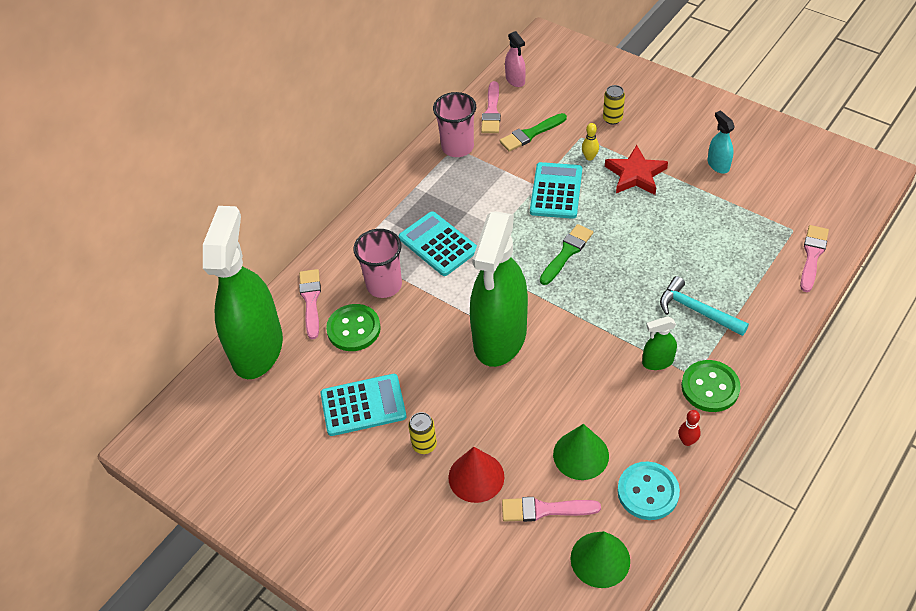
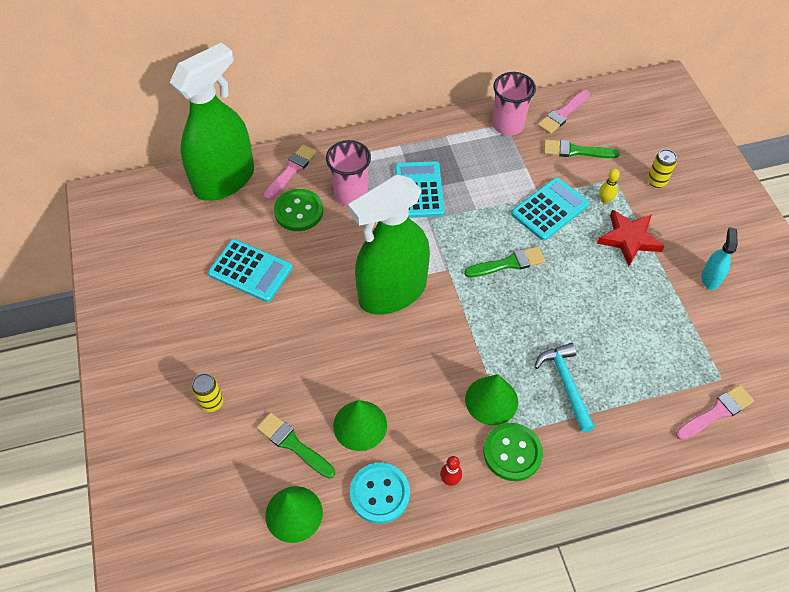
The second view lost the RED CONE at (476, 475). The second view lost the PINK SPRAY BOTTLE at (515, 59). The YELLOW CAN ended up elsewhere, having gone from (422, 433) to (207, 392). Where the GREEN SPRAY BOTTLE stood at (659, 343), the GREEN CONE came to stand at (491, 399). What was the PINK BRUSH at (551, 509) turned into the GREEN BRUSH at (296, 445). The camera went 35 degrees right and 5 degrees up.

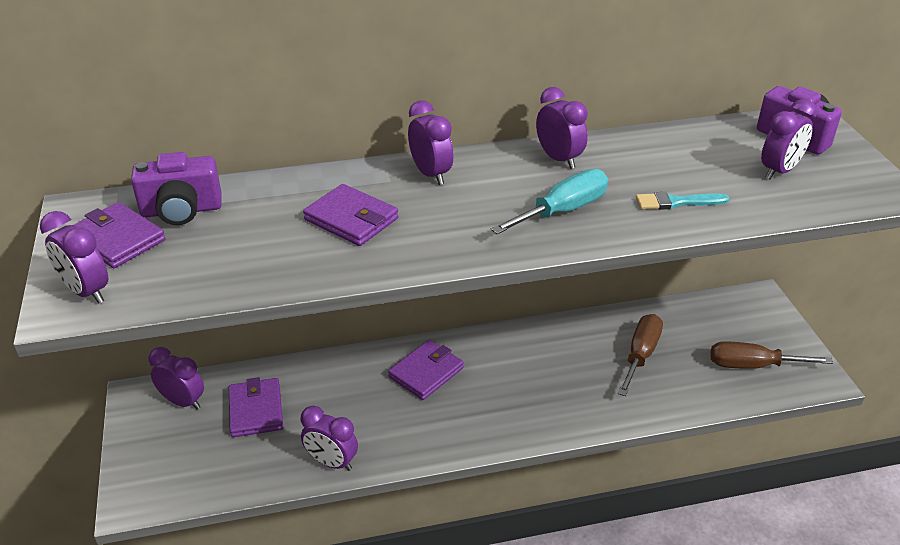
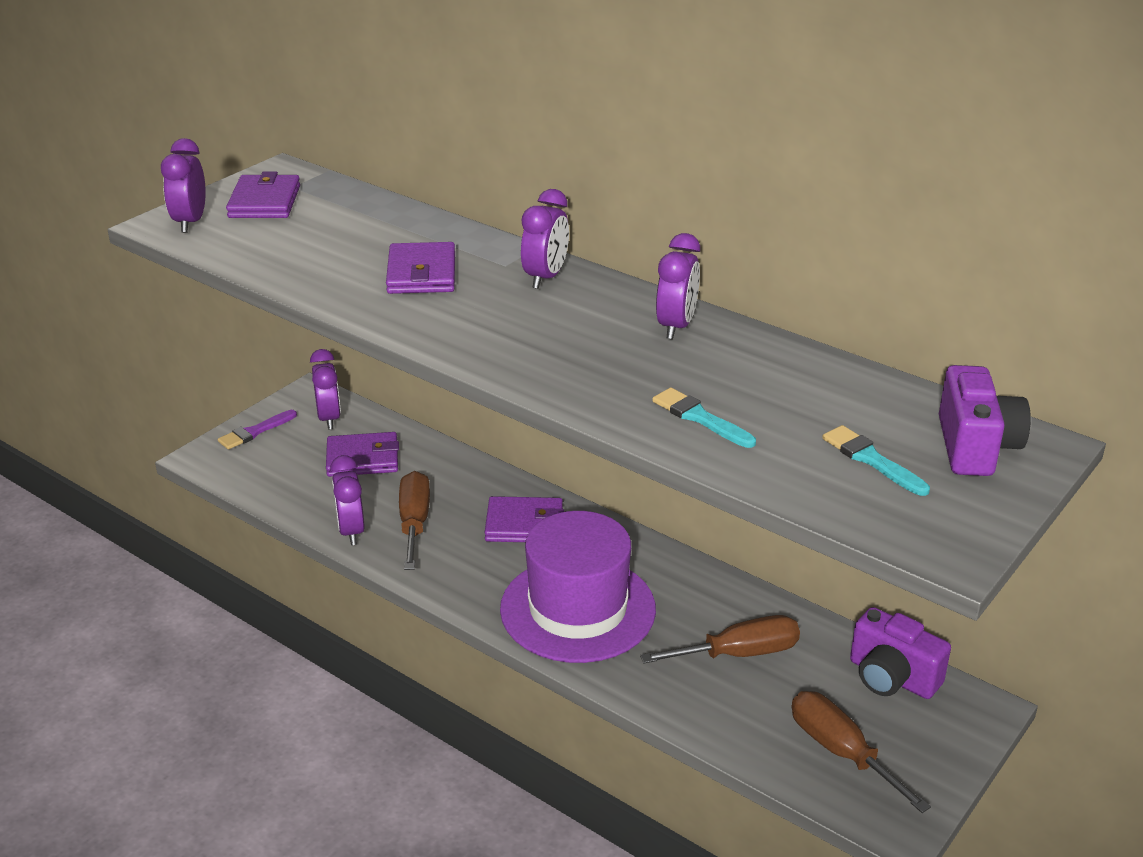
The second view lost the TURQUOISE SCREWDRIVER at (549, 201). The second view gained the PURPLE BRUSH at (257, 429). The second view gained the BROWN SCREWDRIVER at (414, 520). The second view gained the PURPLE HAT at (578, 587). The PURPLE CAMERA ended up elsewhere, having gone from (176, 188) to (900, 653). Where the PURPLE CLOCK stood at (789, 139), the TURQUOISE BRUSH came to stand at (876, 460). The PURPLE WALLET at (256, 407) ended up facing another way, 45 degrees clockwise from before. The camera went 50 degrees right and 5 degrees down.

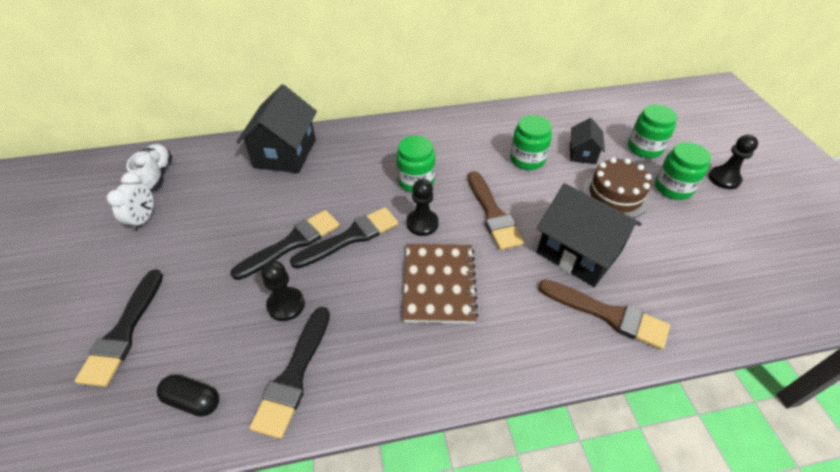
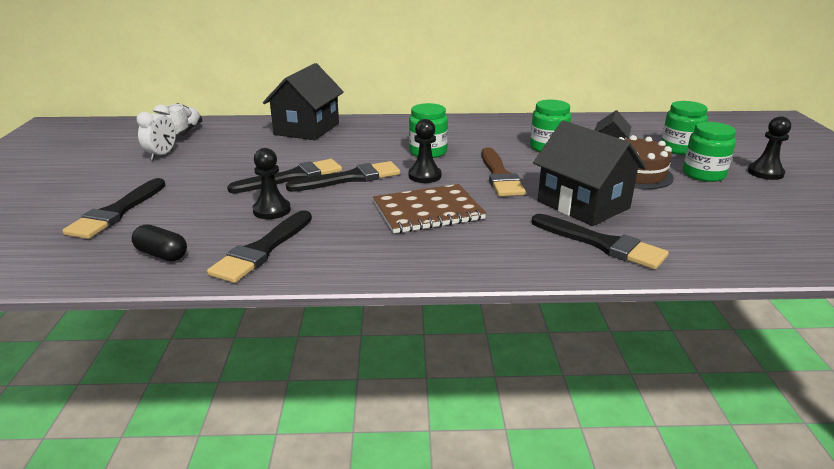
What was the BROWN BRUSH at (604, 315) turned into the BLACK BRUSH at (600, 242). The BROWN NOTEBOOK at (441, 284) ended up facing another way, 60 degrees clockwise from before. The camera went 10 degrees right and 20 degrees down.

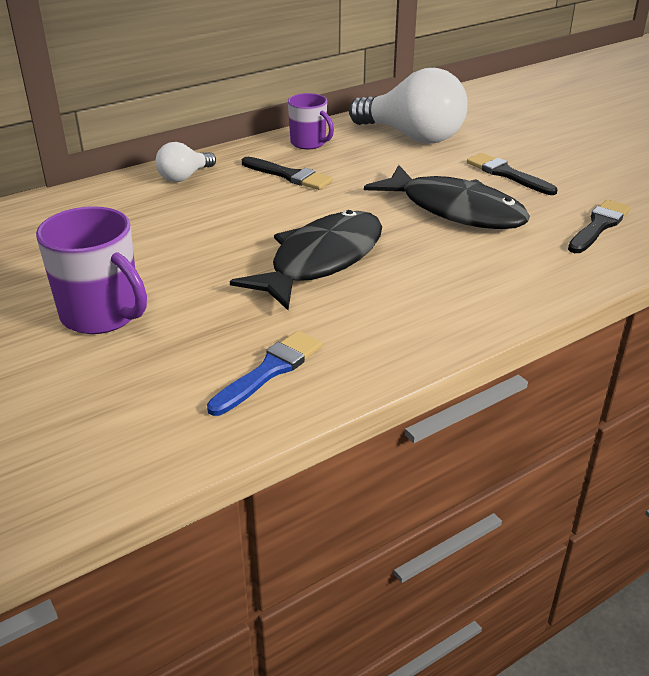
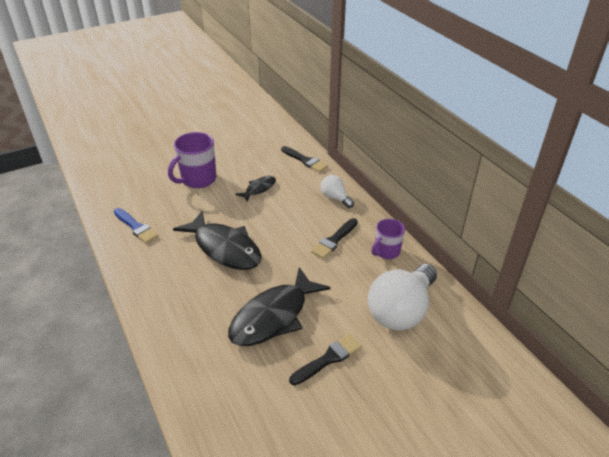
The second view gained the BLACK FISH at (255, 189). The BLACK BRUSH ended up elsewhere, having gone from (599, 226) to (304, 159). The camera went 95 degrees right and 5 degrees up.

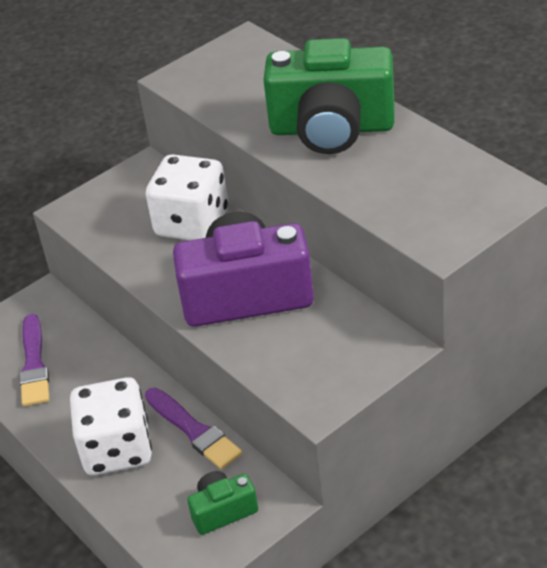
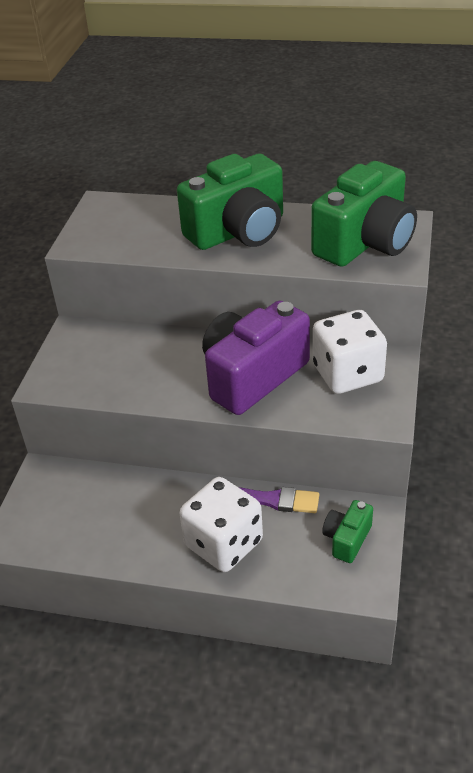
The second view lost the PURPLE BRUSH at (34, 360). The second view gained the GREEN CAMERA at (364, 214). The WHITE DICE ended up elsewhere, having gone from (187, 197) to (350, 352). The camera went 40 degrees left and 0 degrees up.

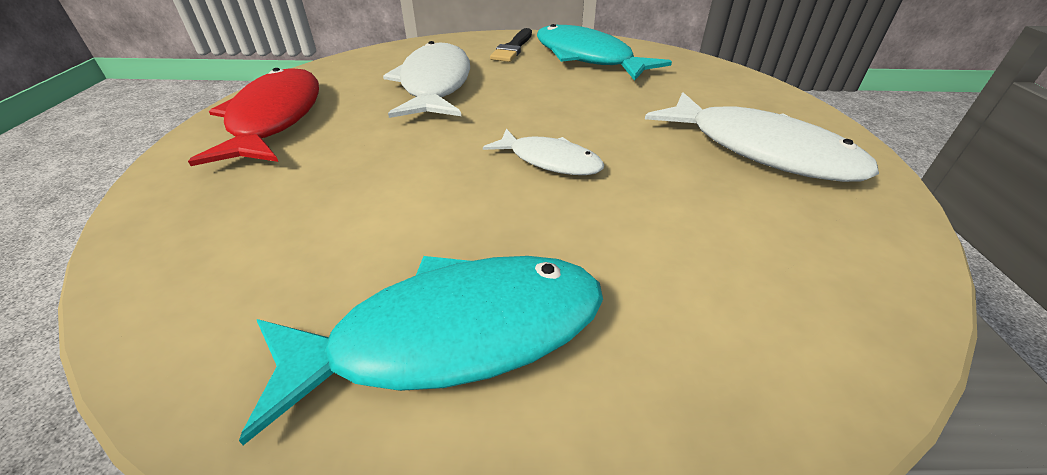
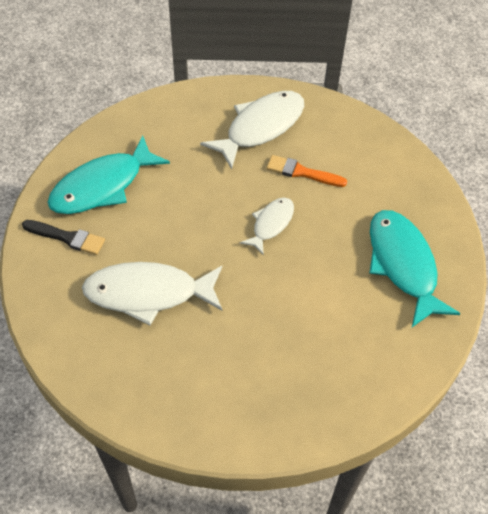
The second view lost the RED FISH at (253, 117). The second view gained the ORANGE BRUSH at (306, 171). The camera went 90 degrees left and 15 degrees up.

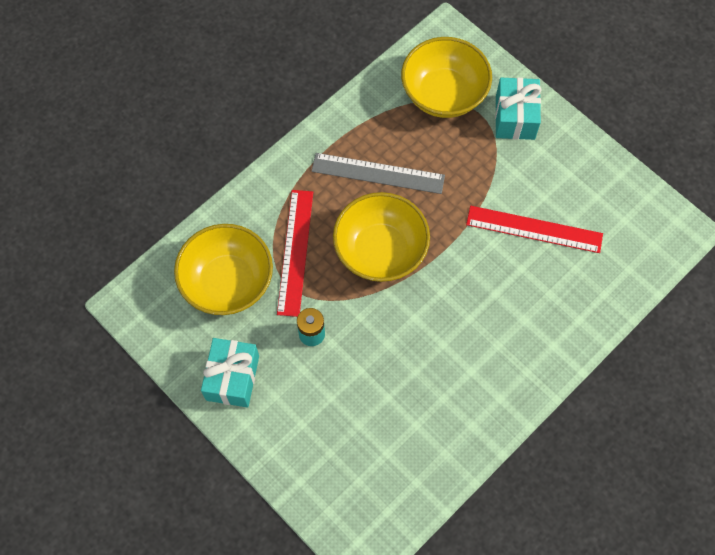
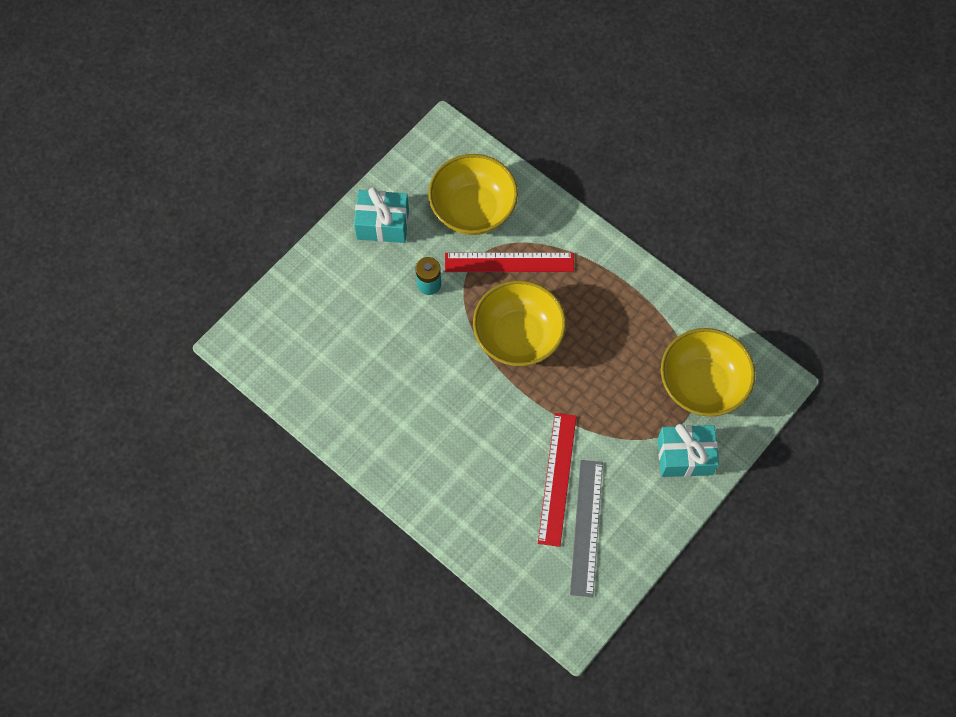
The GREY RULER ended up elsewhere, having gone from (378, 173) to (586, 528). The camera went 85 degrees right and 0 degrees up.

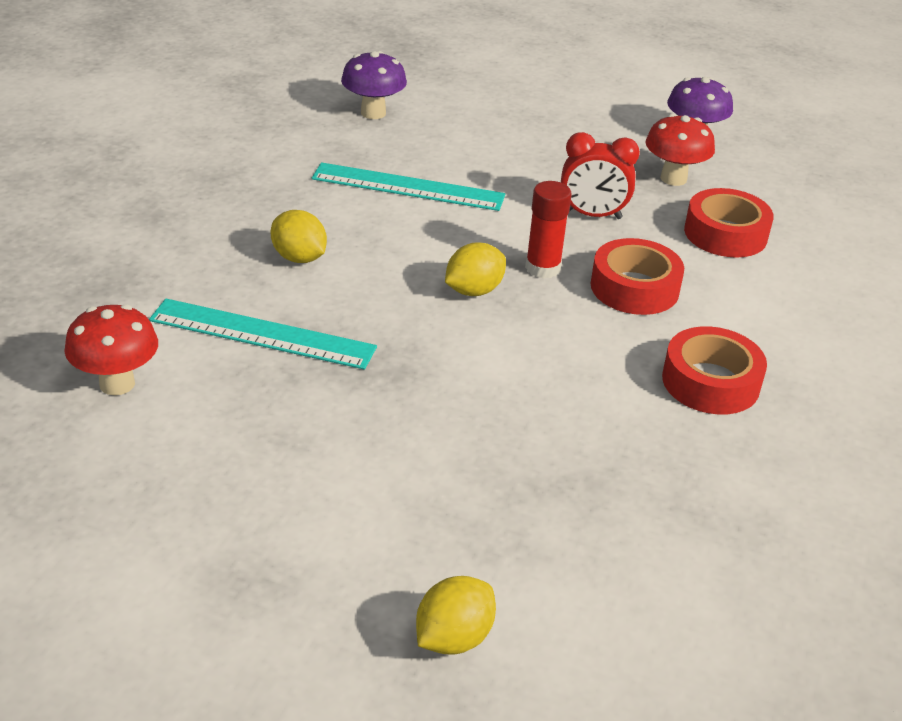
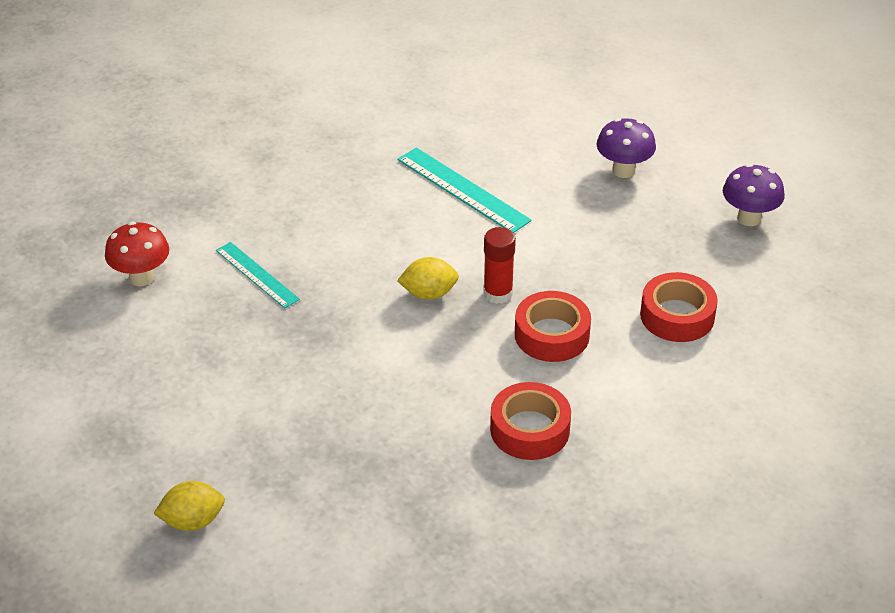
The second view lost the YELLOW LEMON at (299, 236). The second view lost the RED CLOCK at (600, 175). The second view lost the RED MUSHROOM at (680, 150). The PURPLE MUSHROOM ended up elsewhere, having gone from (374, 85) to (626, 148). The size of the TURQUOISE RULER at (263, 334) changed by a factor of 0.67. The camera went 35 degrees right and 5 degrees up.

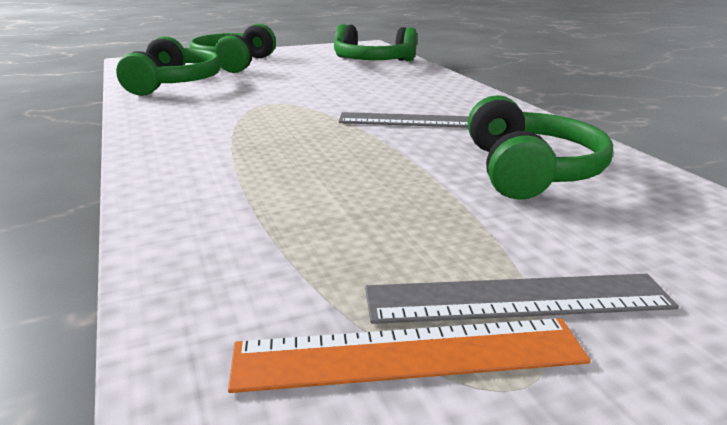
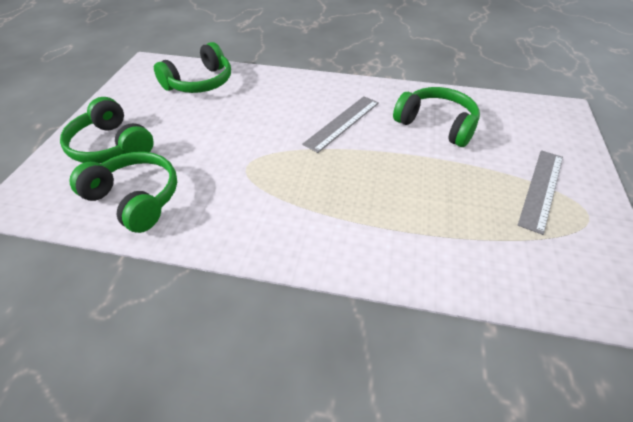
The second view lost the ORANGE RULER at (409, 355). The camera went 55 degrees left and 20 degrees up.

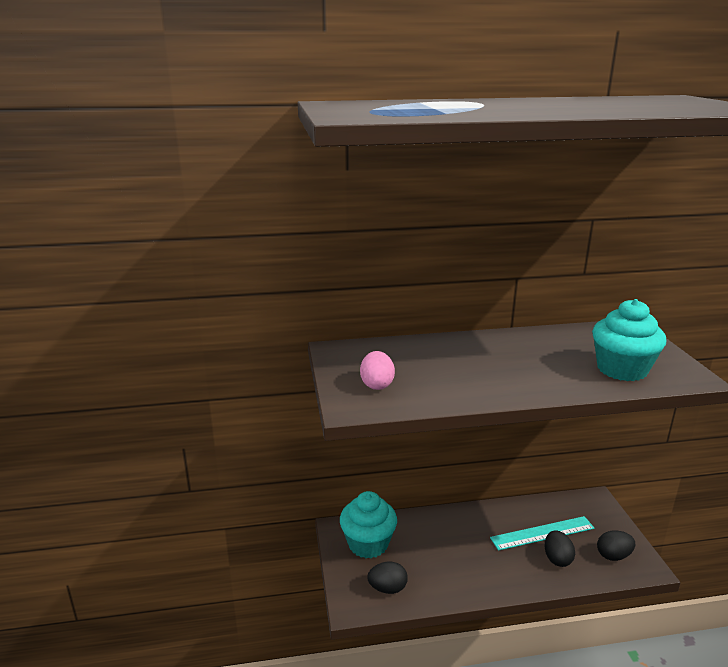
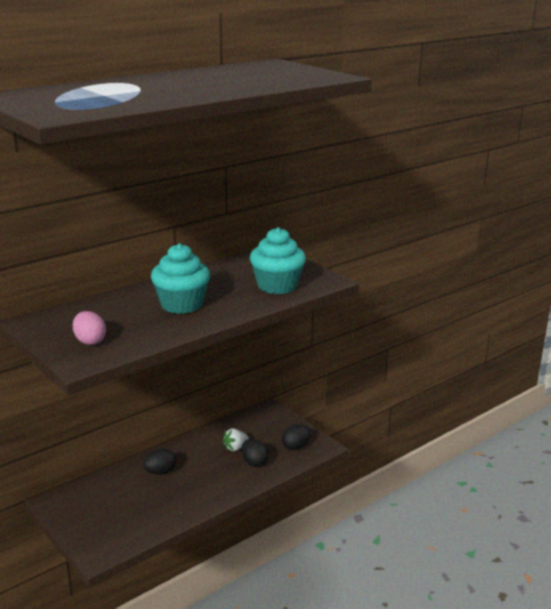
The TURQUOISE CUPCAKE ended up elsewhere, having gone from (368, 524) to (180, 278). The BLACK EGG ended up elsewhere, having gone from (387, 578) to (159, 462). Where the TURQUOISE RULER stood at (542, 533), the WHITE STRAWBERRY came to stand at (236, 439). The camera went 30 degrees left and 0 degrees up.

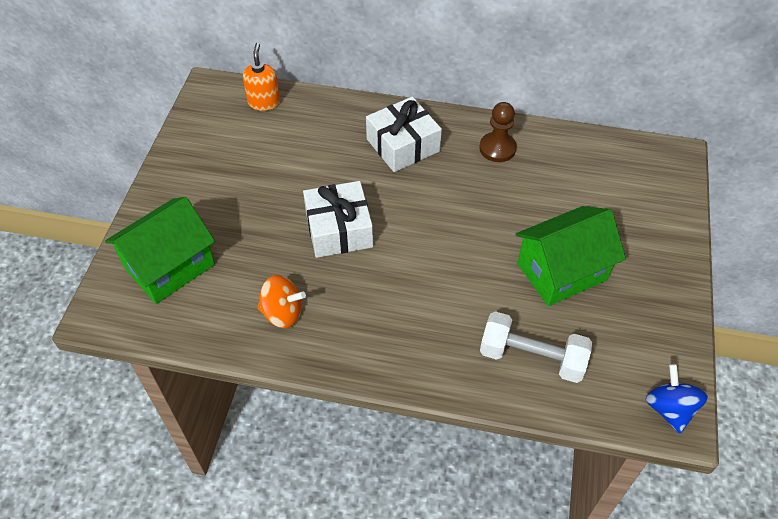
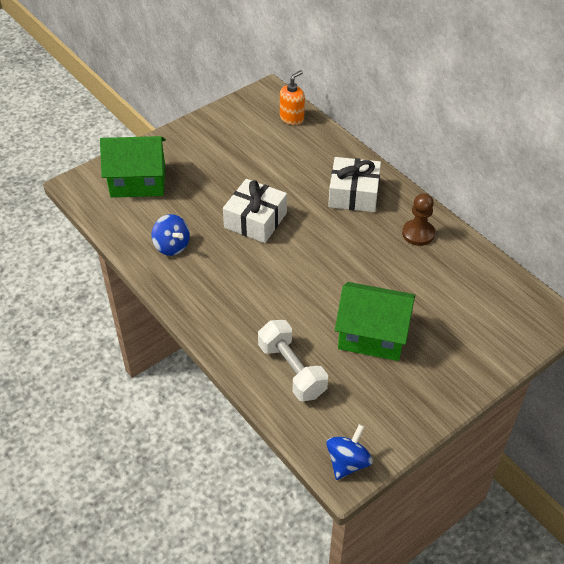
What was the ORANGE SPINNING TOP at (281, 301) turned into the BLUE SPINNING TOP at (170, 235). The camera went 40 degrees right and 5 degrees down.

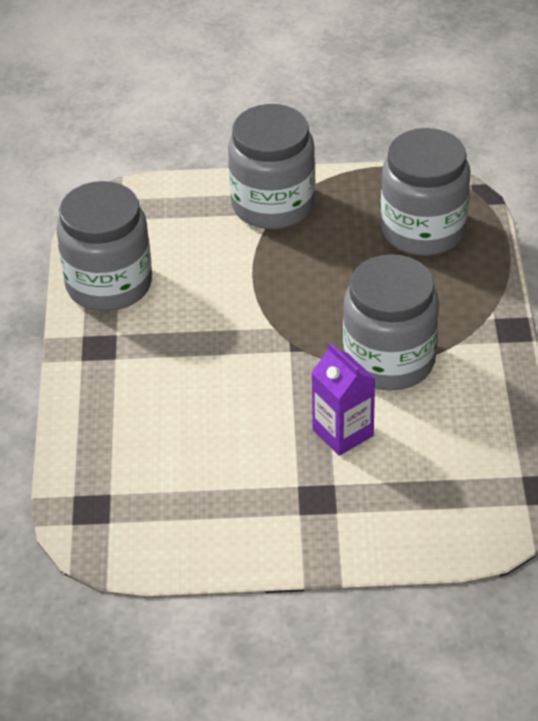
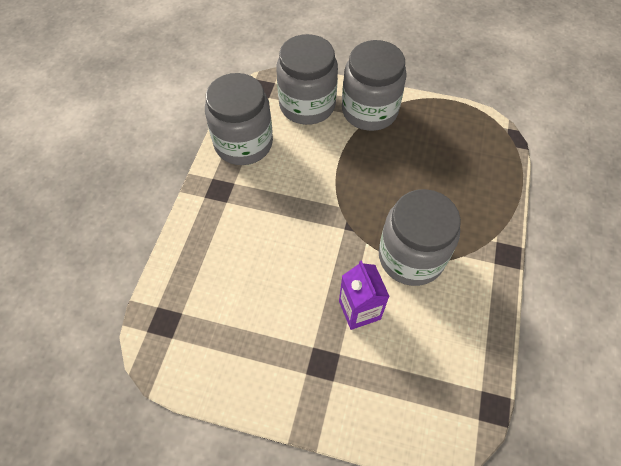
The GREY JAR ended up elsewhere, having gone from (425, 192) to (307, 79). The camera went 15 degrees right and 15 degrees up.

